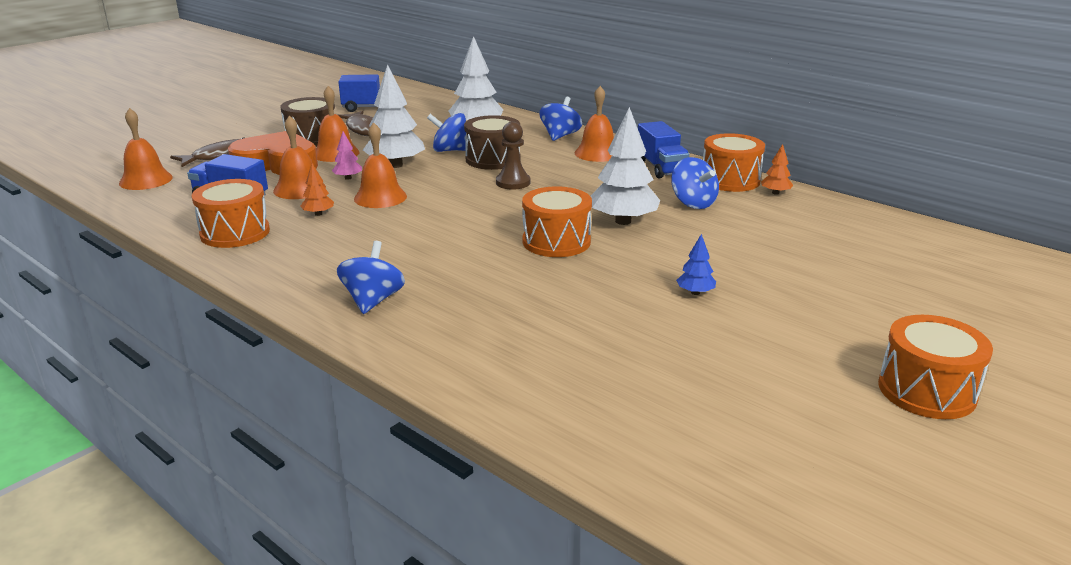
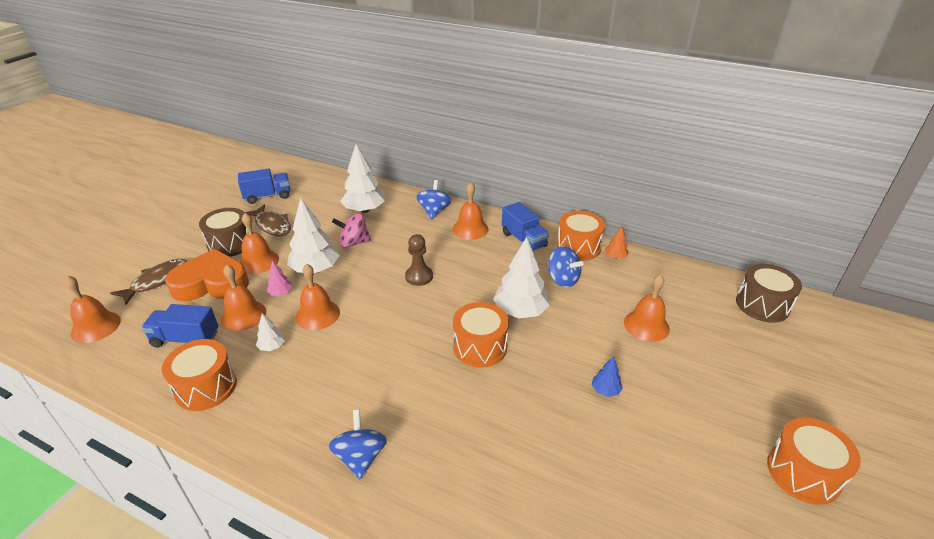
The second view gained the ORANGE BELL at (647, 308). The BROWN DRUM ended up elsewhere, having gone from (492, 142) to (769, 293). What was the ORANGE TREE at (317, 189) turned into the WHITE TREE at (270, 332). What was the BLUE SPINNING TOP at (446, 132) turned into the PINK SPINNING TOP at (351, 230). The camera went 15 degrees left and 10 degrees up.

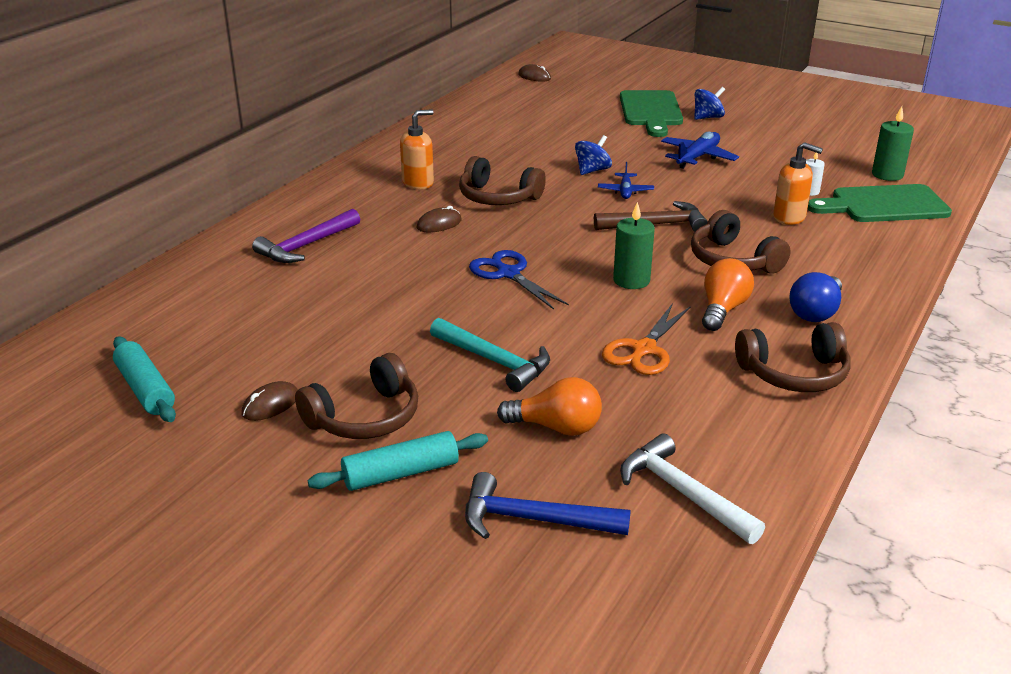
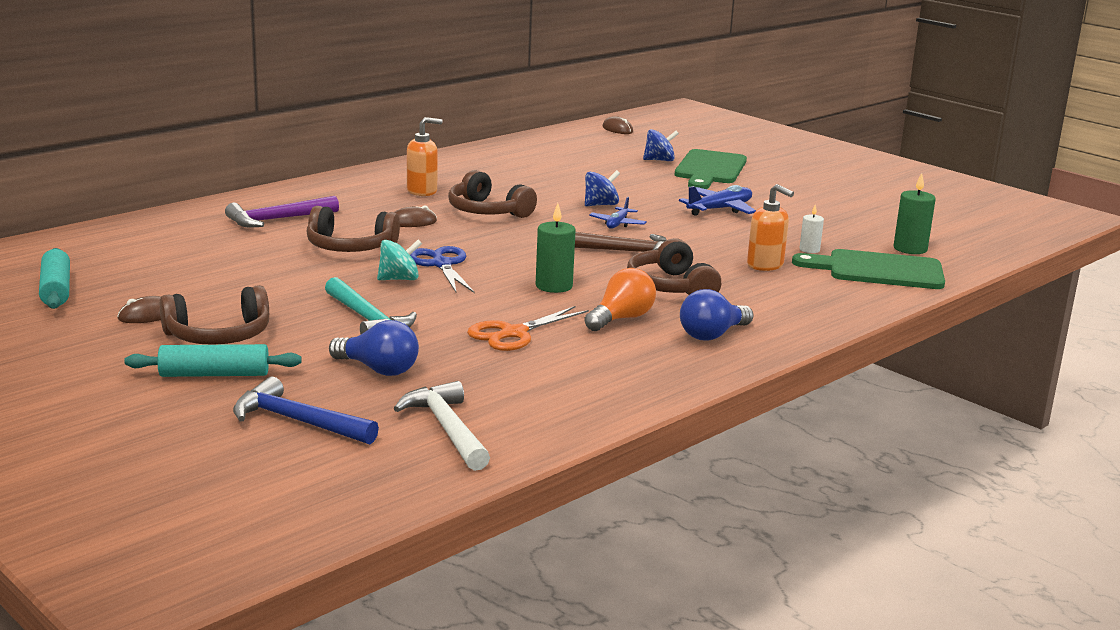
The second view gained the TURQUOISE SPINNING TOP at (399, 259). The BLUE SPINNING TOP ended up elsewhere, having gone from (709, 103) to (661, 145). The BROWN HEADPHONES ended up elsewhere, having gone from (793, 357) to (353, 229). What was the ORANGE LIGHT BULB at (549, 406) turned into the BLUE LIGHT BULB at (374, 348). The camera went 15 degrees right and 10 degrees down.

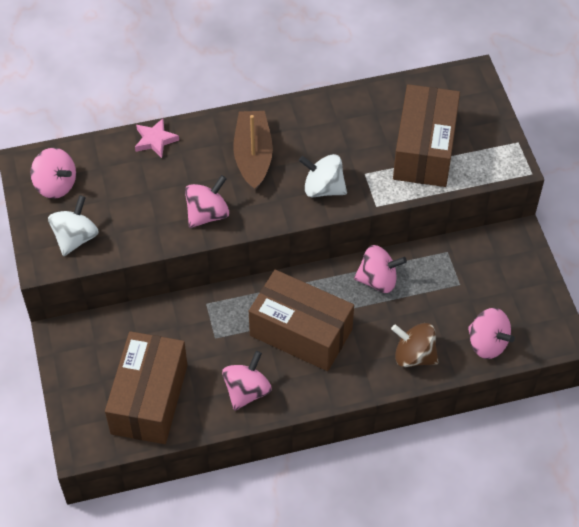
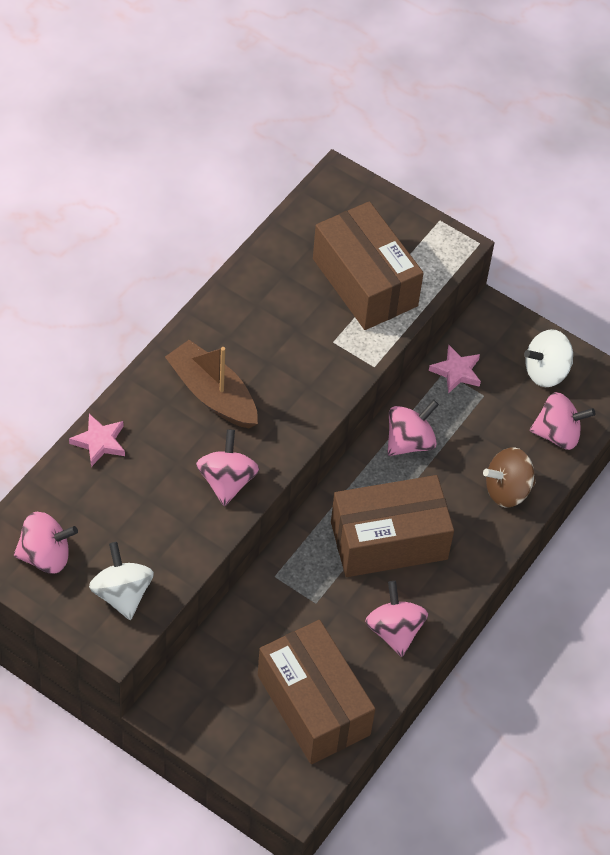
The second view gained the PINK STAR at (455, 369). The WHITE SPINNING TOP ended up elsewhere, having gone from (323, 175) to (548, 358). The camera went 45 degrees left and 0 degrees up.

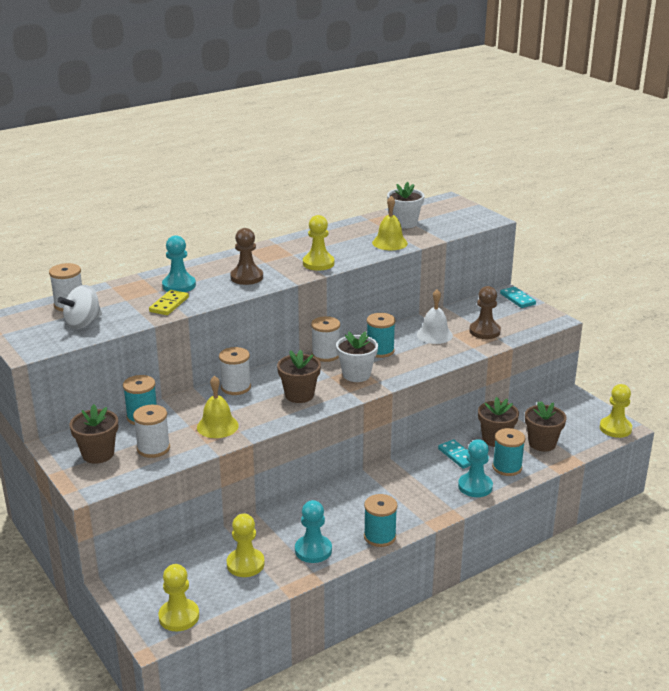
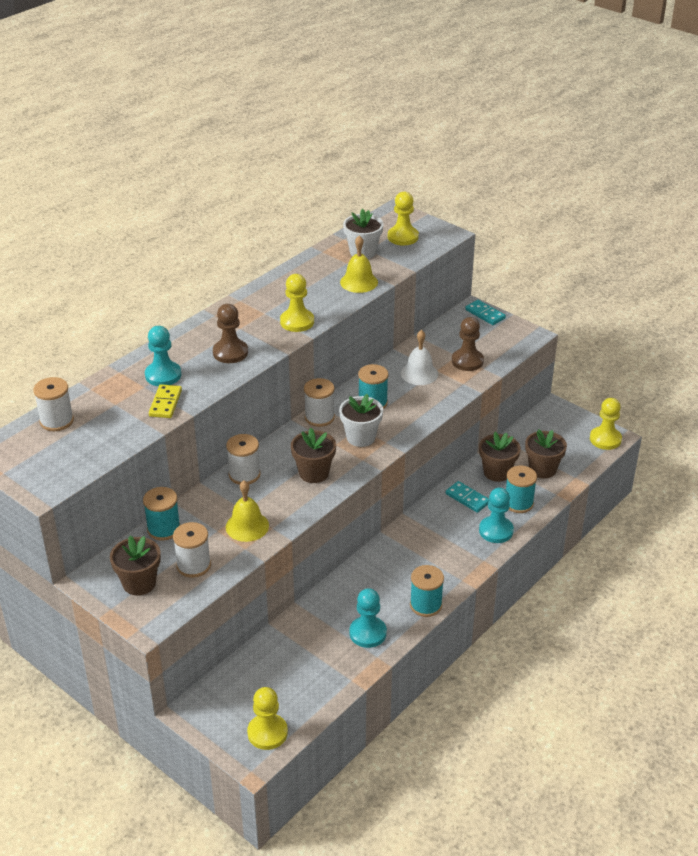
The second view lost the WHITE SPINNING TOP at (80, 307). The YELLOW PAWN ended up elsewhere, having gone from (246, 545) to (403, 218). The camera went 15 degrees left and 10 degrees up.

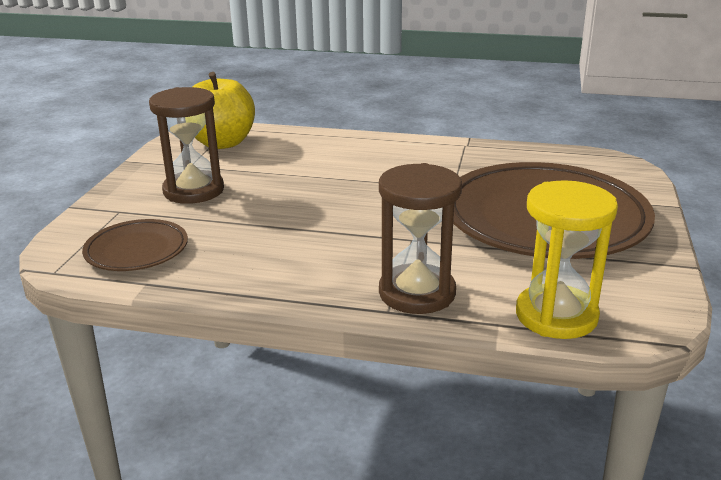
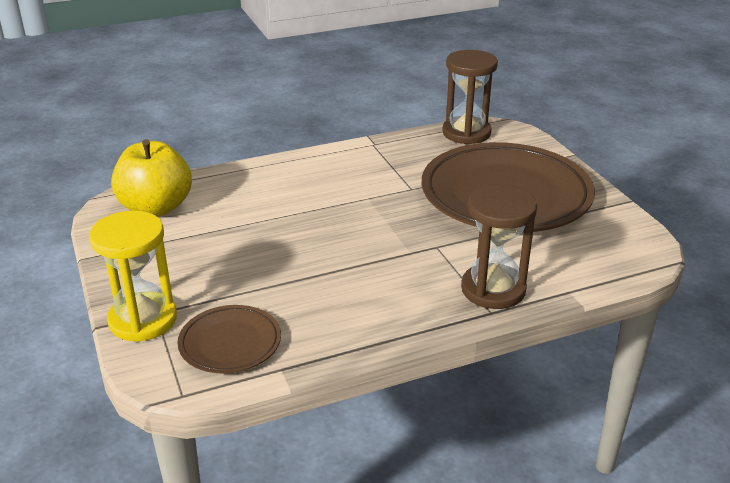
The BROWN HOURGLASS ended up elsewhere, having gone from (186, 145) to (470, 97). The YELLOW HOURGLASS ended up elsewhere, having gone from (567, 259) to (133, 276). The camera went 35 degrees left and 5 degrees up.

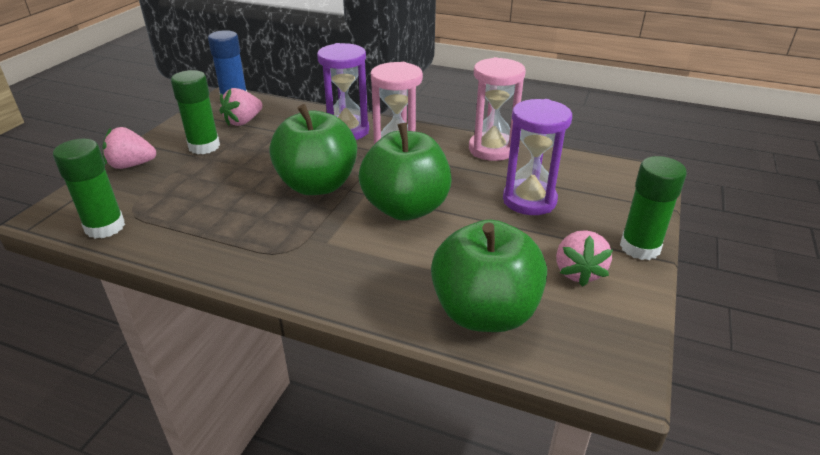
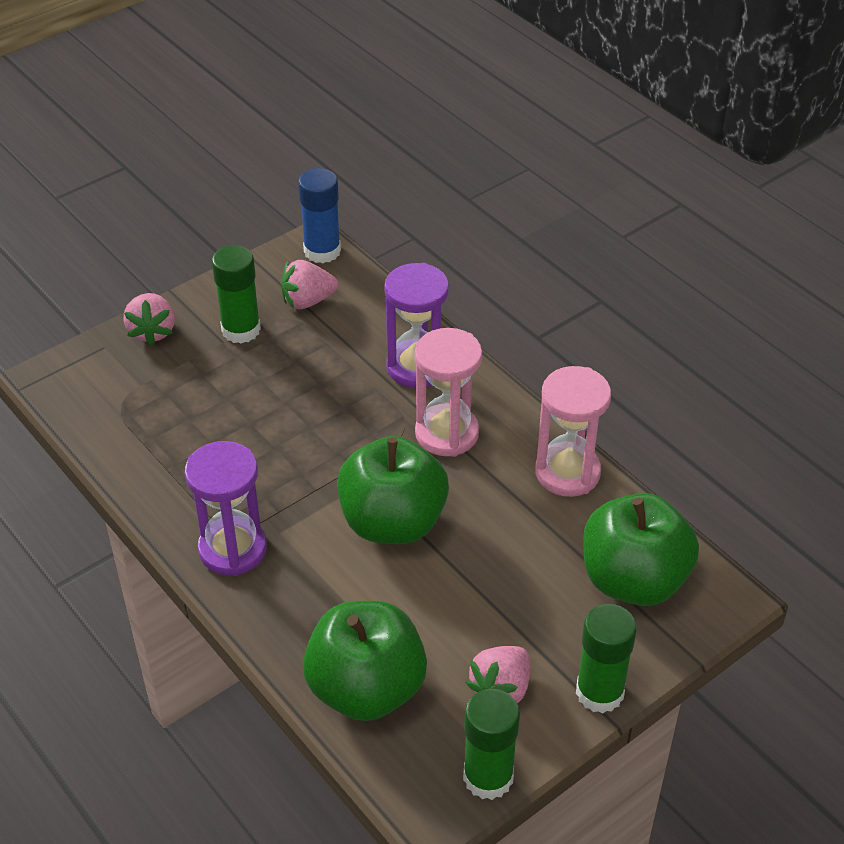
The GREEN GLUE STICK ended up elsewhere, having gone from (89, 189) to (491, 744). The GREEN APPLE ended up elsewhere, having gone from (313, 149) to (641, 549). The PURPLE HOURGLASS ended up elsewhere, having gone from (537, 157) to (226, 508). The PINK STRAWBERRY at (129, 148) ended up facing another way, 120 degrees counterclockwise from before. The camera went 30 degrees right and 10 degrees up.

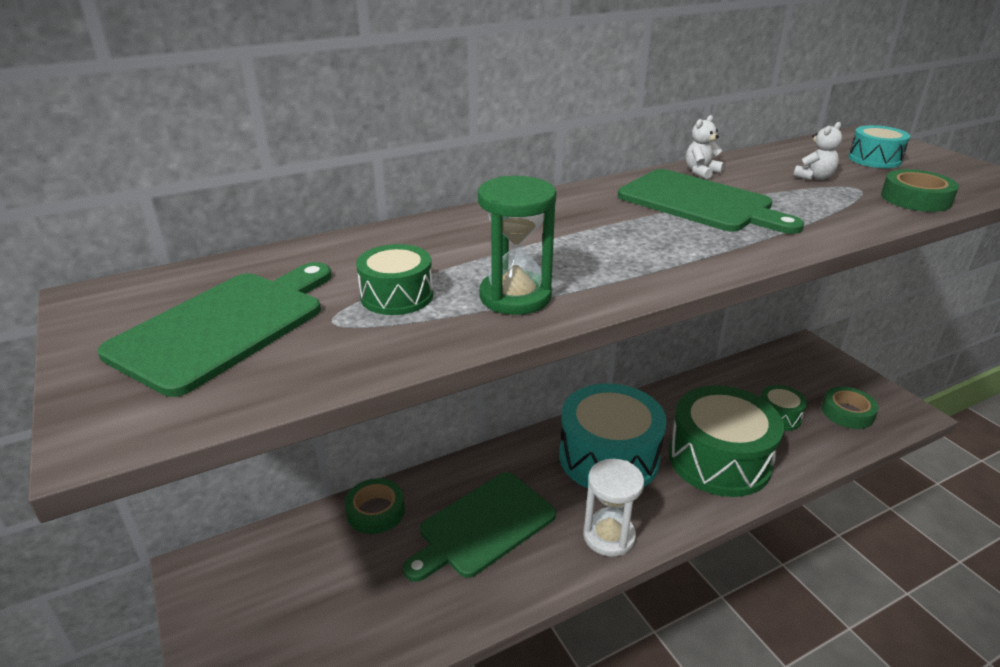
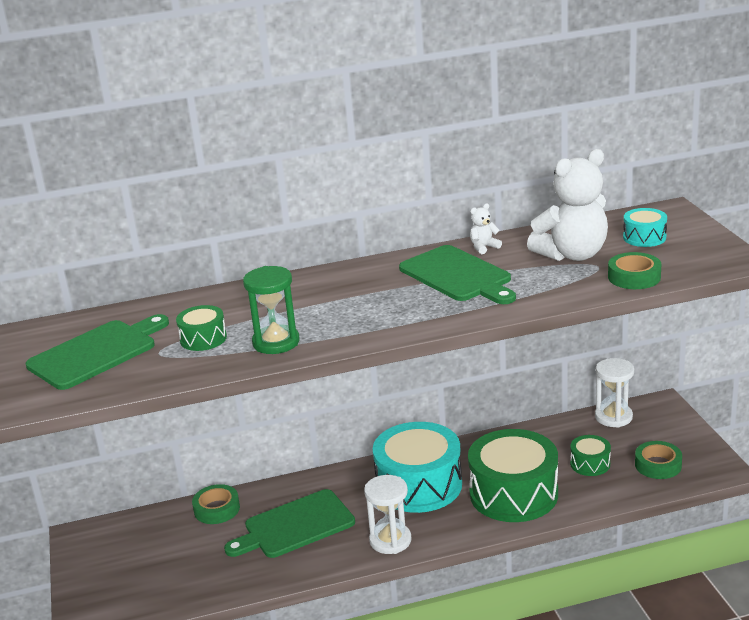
The second view gained the WHITE HOURGLASS at (614, 393). The size of the WHITE TEDDY BEAR at (817, 151) changed by a factor of 2.42. The camera went 15 degrees right and 5 degrees down.

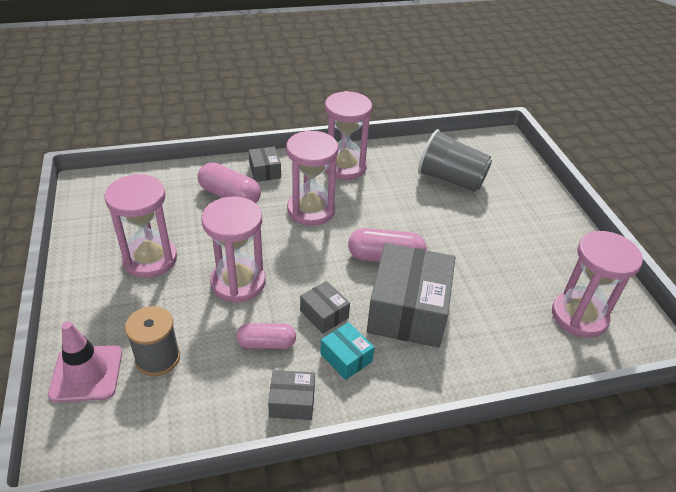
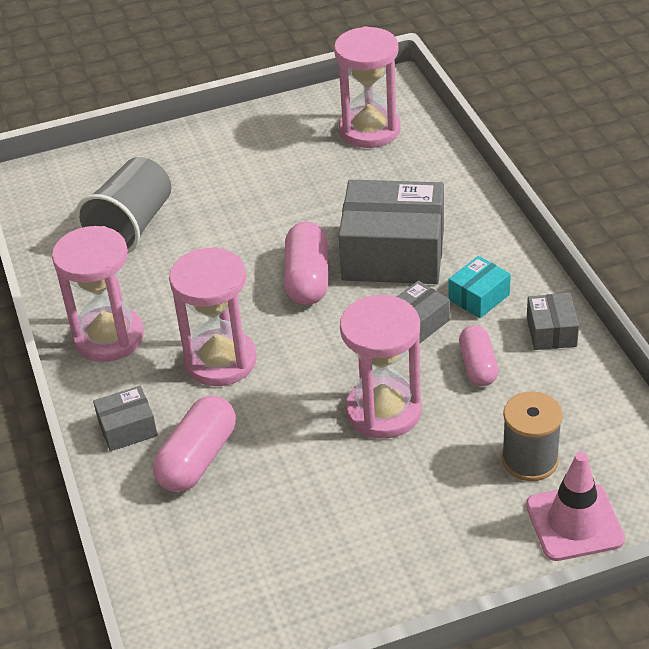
The second view lost the PINK HOURGLASS at (140, 226). The camera went 90 degrees left and 0 degrees up.

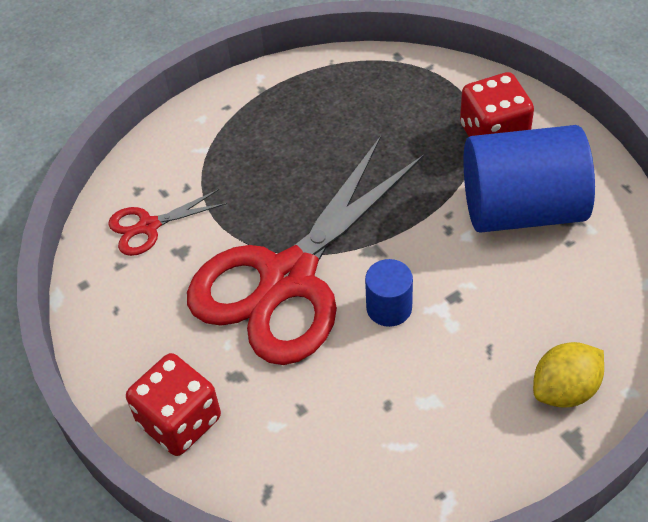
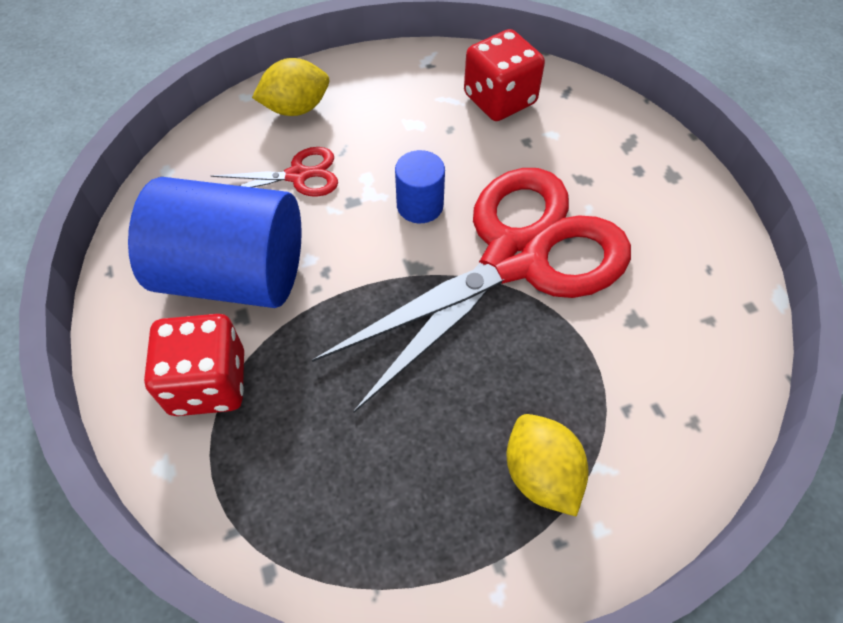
The second view gained the YELLOW LEMON at (548, 465). The RED SCISSORS ended up elsewhere, having gone from (167, 222) to (274, 172). The RED DICE ended up elsewhere, having gone from (173, 404) to (504, 75). The camera went 170 degrees left and 5 degrees up.

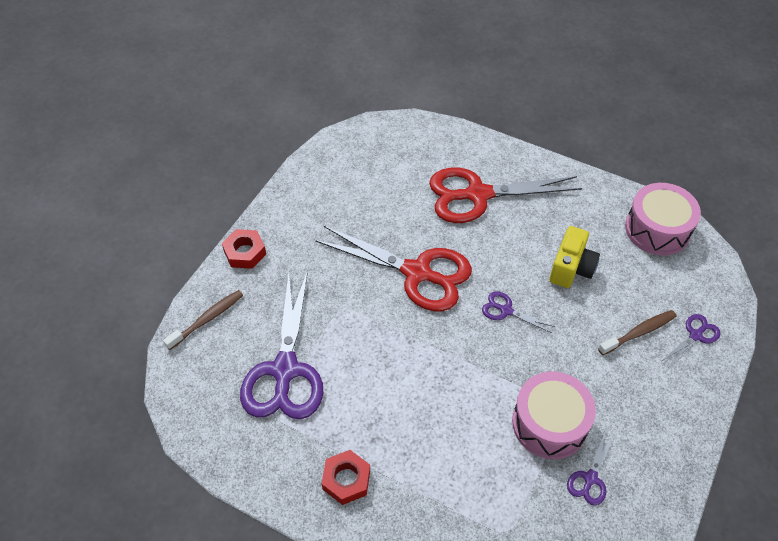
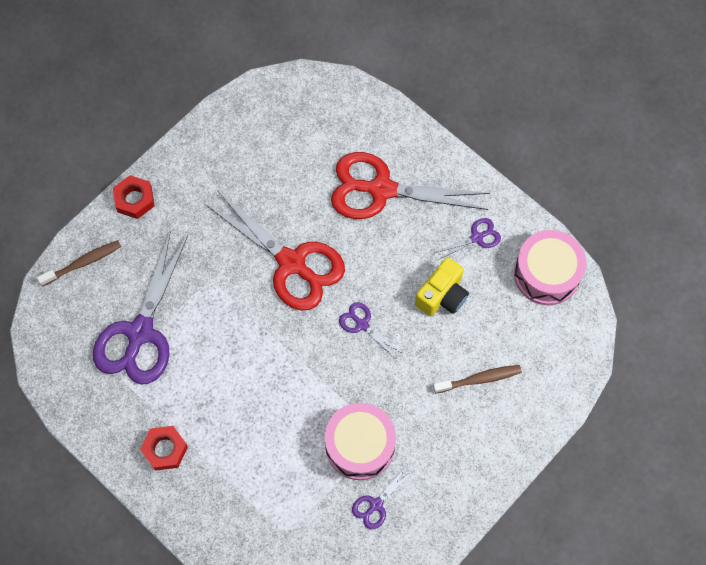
The PURPLE SCISSORS ended up elsewhere, having gone from (691, 340) to (468, 239). The camera went 15 degrees right and 15 degrees up.

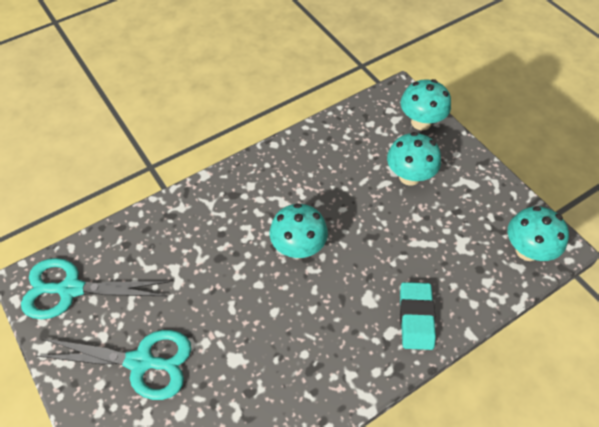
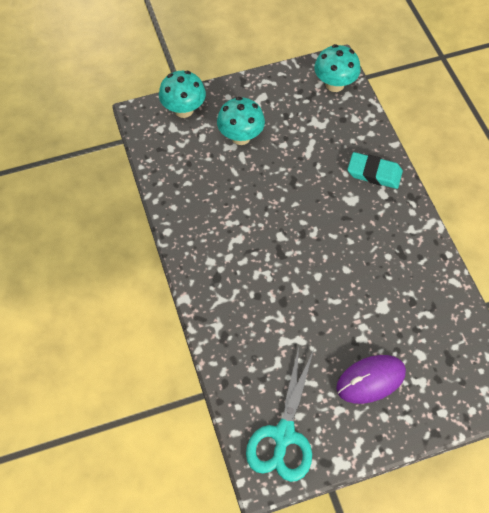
The second view lost the TURQUOISE MUSHROOM at (299, 231). Where the TURQUOISE SCISSORS stood at (114, 365), the PURPLE MOUSE came to stand at (371, 379). The camera went 75 degrees left and 5 degrees up.

